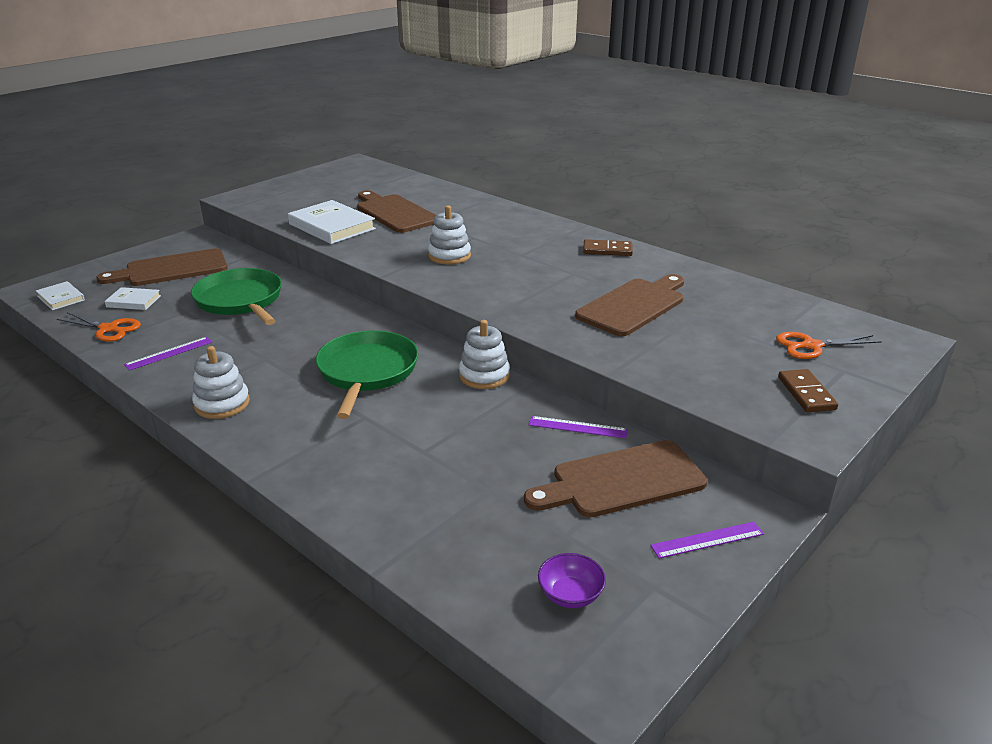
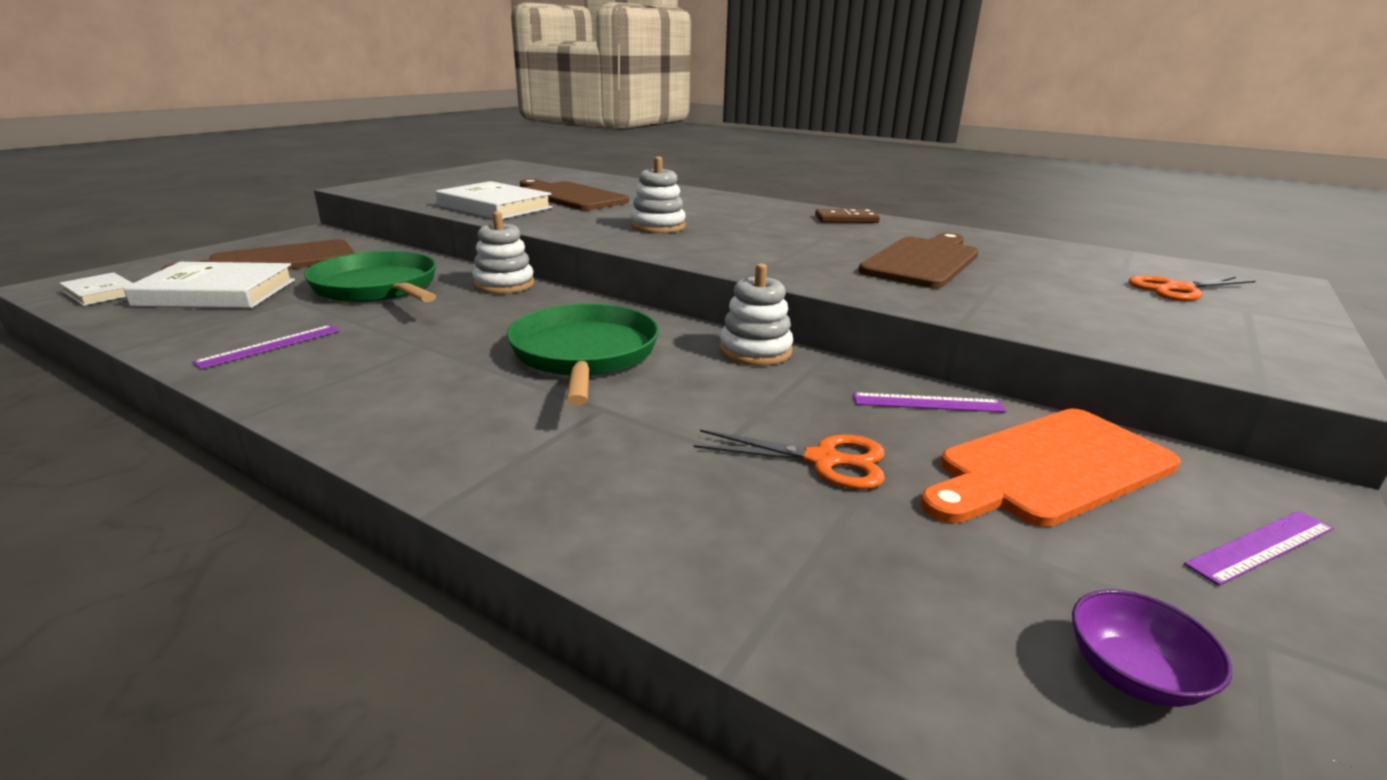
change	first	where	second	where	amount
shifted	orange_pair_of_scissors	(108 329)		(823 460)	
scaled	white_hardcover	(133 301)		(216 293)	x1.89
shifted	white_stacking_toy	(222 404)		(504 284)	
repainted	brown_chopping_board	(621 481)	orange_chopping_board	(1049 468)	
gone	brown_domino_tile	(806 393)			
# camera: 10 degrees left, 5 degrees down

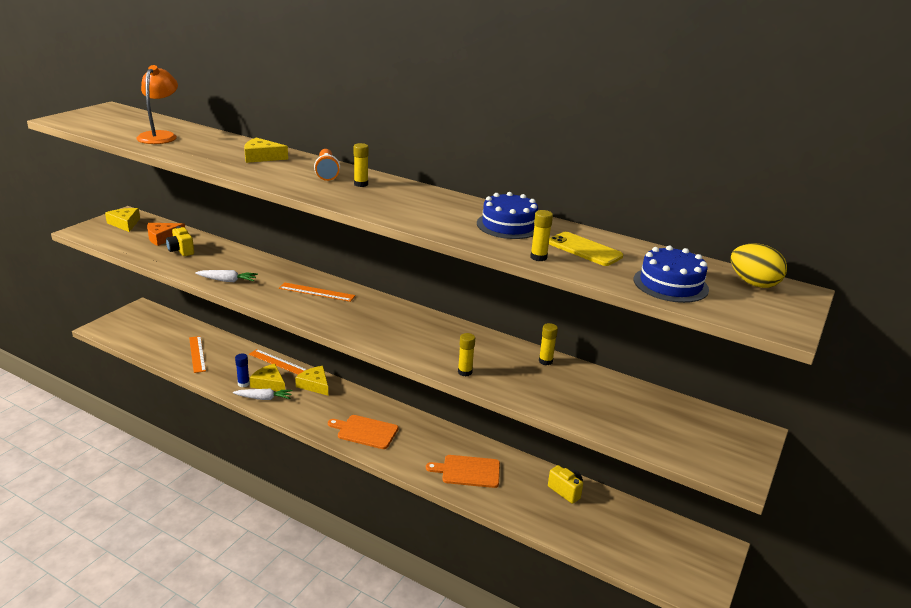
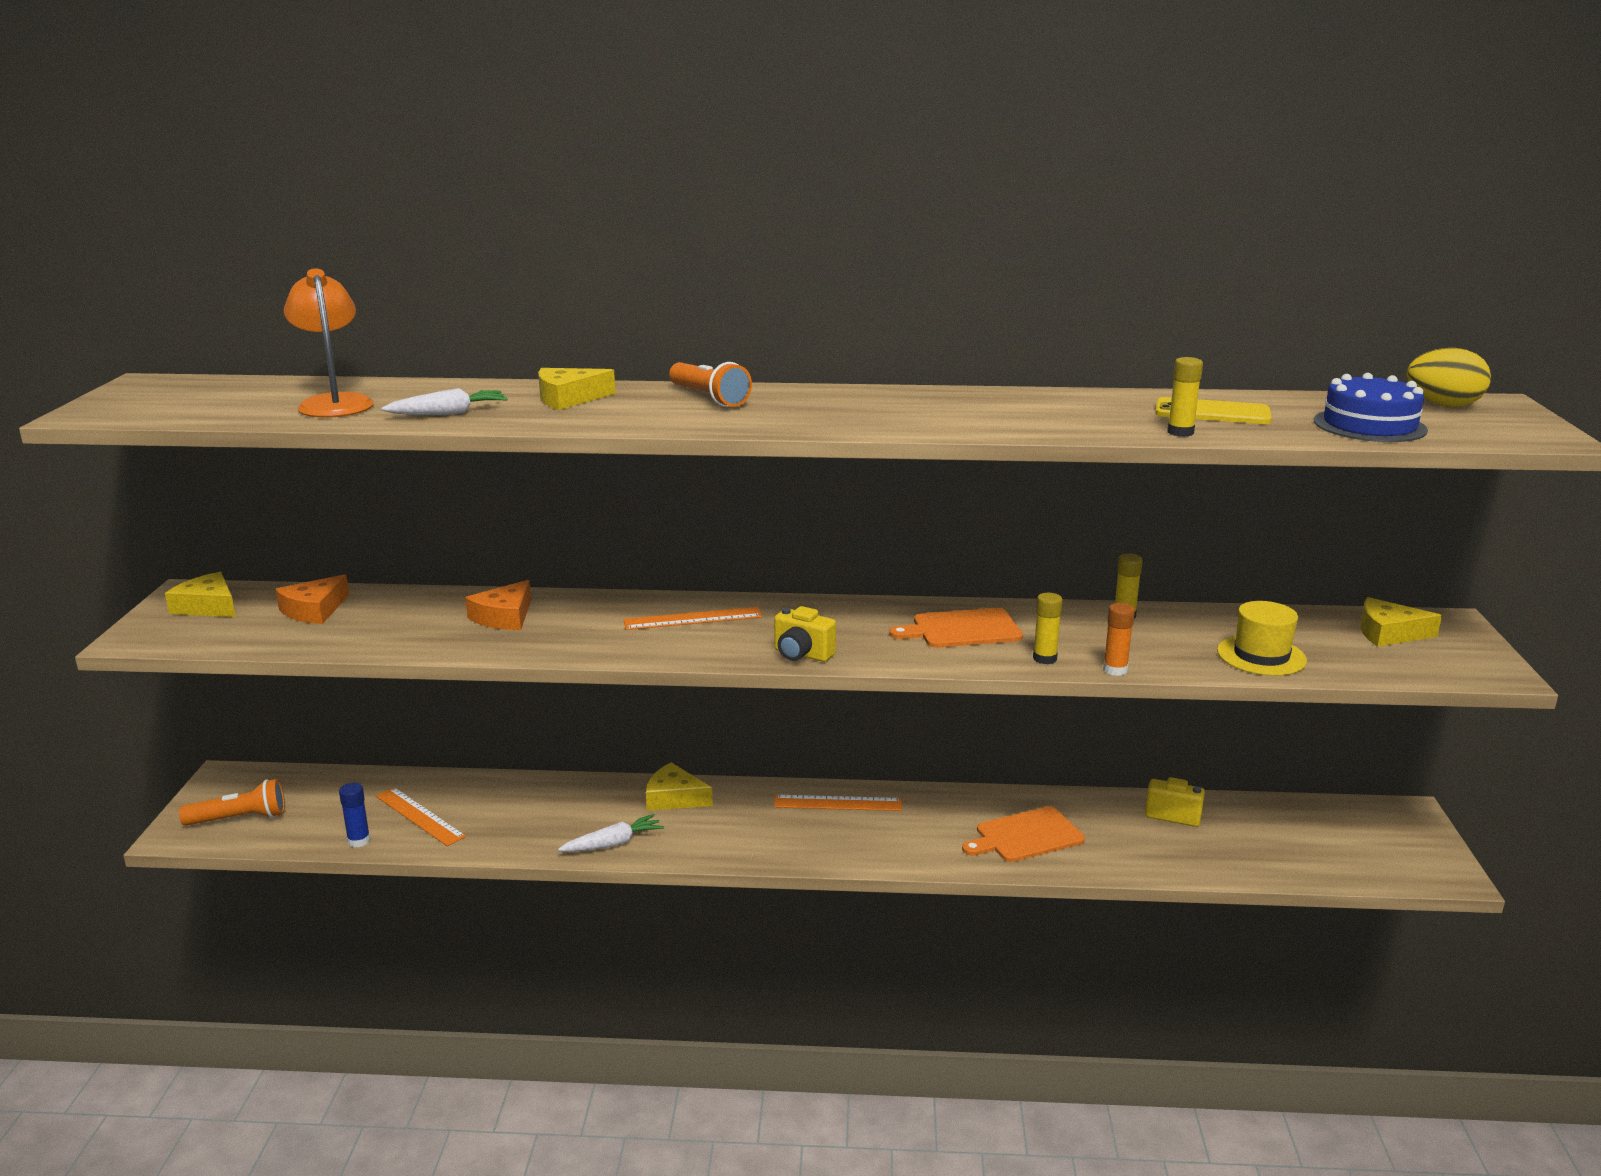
change	first	where	second	where	amount
shifted	golden_photo_camera	(181 251)		(802 655)	
shifted	white_carrot	(227 280)		(448 413)	
shifted	blue_glue_stick	(243 384)		(359 841)	
shifted	orange_measuring_stick	(278 362)		(838 803)	
shifted	golden_cheese	(269 383)		(1388 633)	
shifted	orange_chopping_board	(365 431)		(962 629)	
gone	golden_glue_stick	(361 184)			
gone	blue_gateau	(508 225)			
new			orange_torch	(239 819)	
new			orange_cheese	(504 617)	
new			orange_glue_stick	(1115 670)	
new			golden_hat	(1261 656)	
# camera: 25 degrees left, 5 degrees down

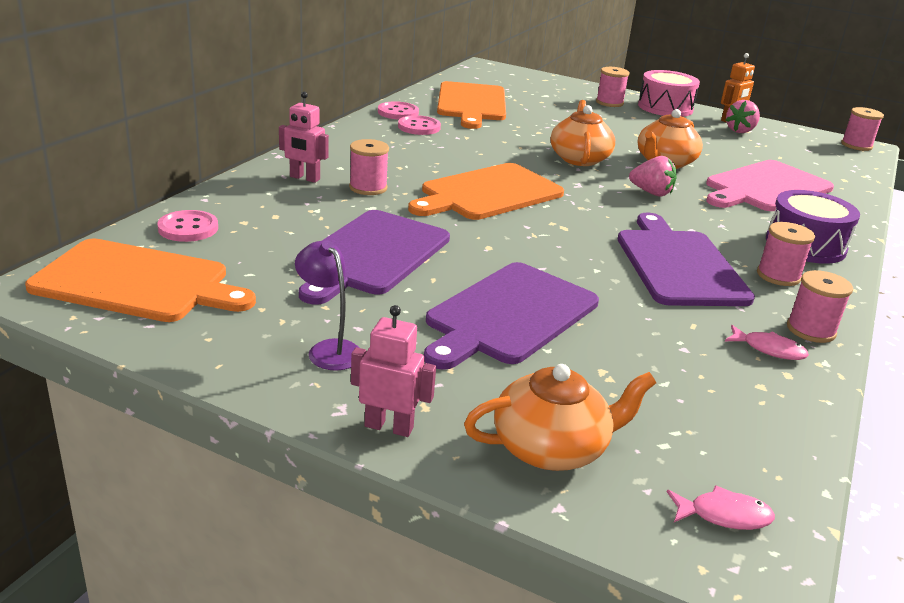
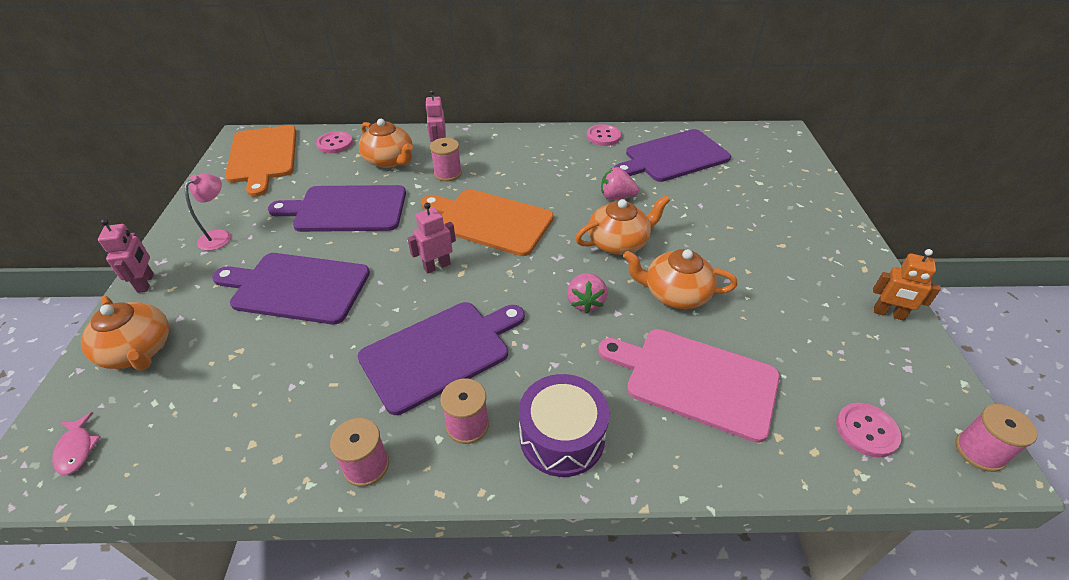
change	first	where	second	where	amount
repainted	purple_desk_lamp	(329 349)	rosy_desk_lamp	(220 236)	
shifted	rosy_button	(419 127)		(866 431)	
repainted	orange_chopping_board	(471 104)	purple_chopping_board	(673 157)	
gone	rosy_reel_of_thread	(609 102)			
gone	rosy_drum	(665 107)			
gone	rosy_toy_fish	(769 349)			
shifted	rosy_strawberry	(740 131)		(616 197)	
new			orange_teapot	(389 160)	
new			rosy_toy_robot	(437 266)	
# camera: 65 degrees right, 15 degrees up

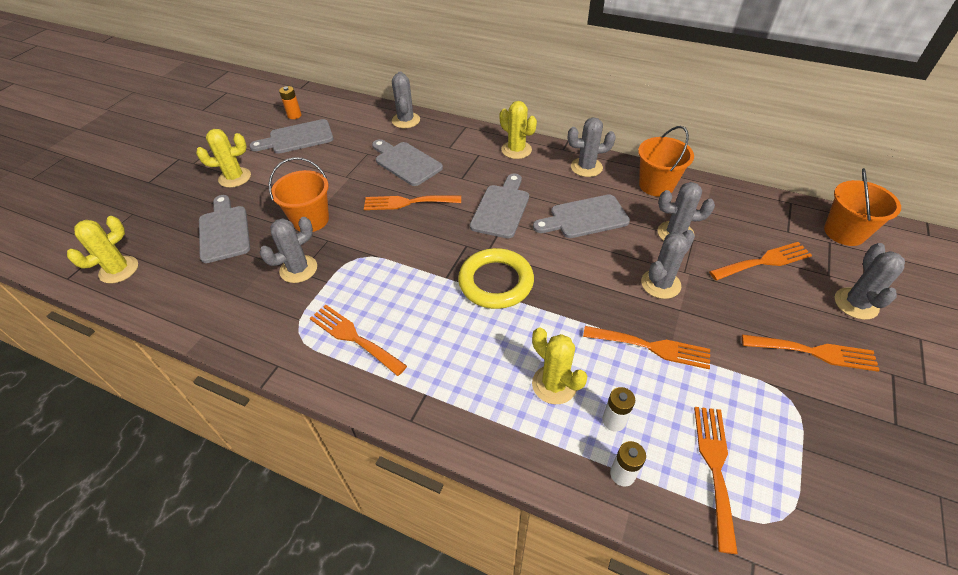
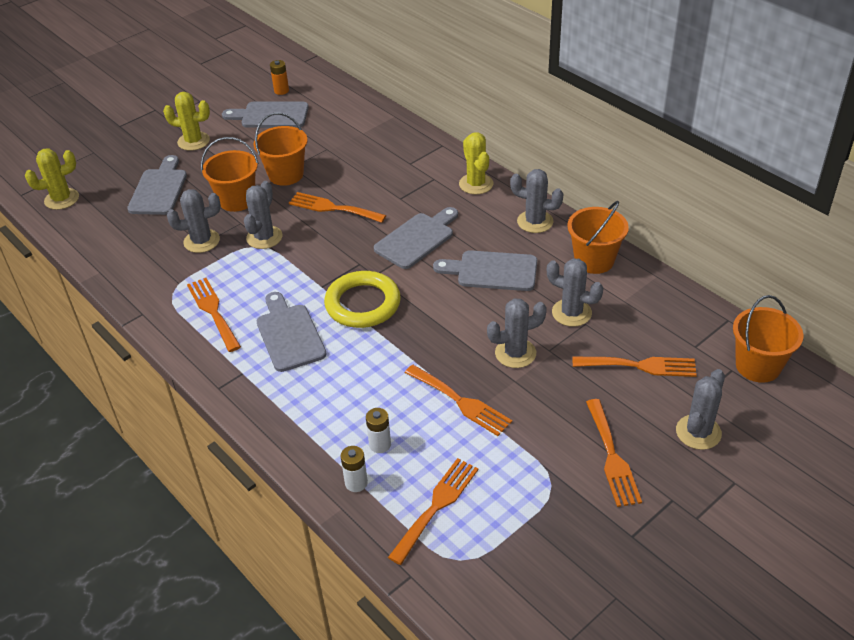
change	first	where	second	where	amount
shifted	ash-grey_chopping_board	(406 162)		(289 334)	
shifted	ash-grey_cactus	(406 120)		(264 237)	
gone	golden_cactus	(554 384)			
rotated	orange_table_fork	(815 352)		(612 457)	45 degrees clockwise
new			orange_sand_bucket	(286 174)	
# camera: 25 degrees right, 5 degrees down

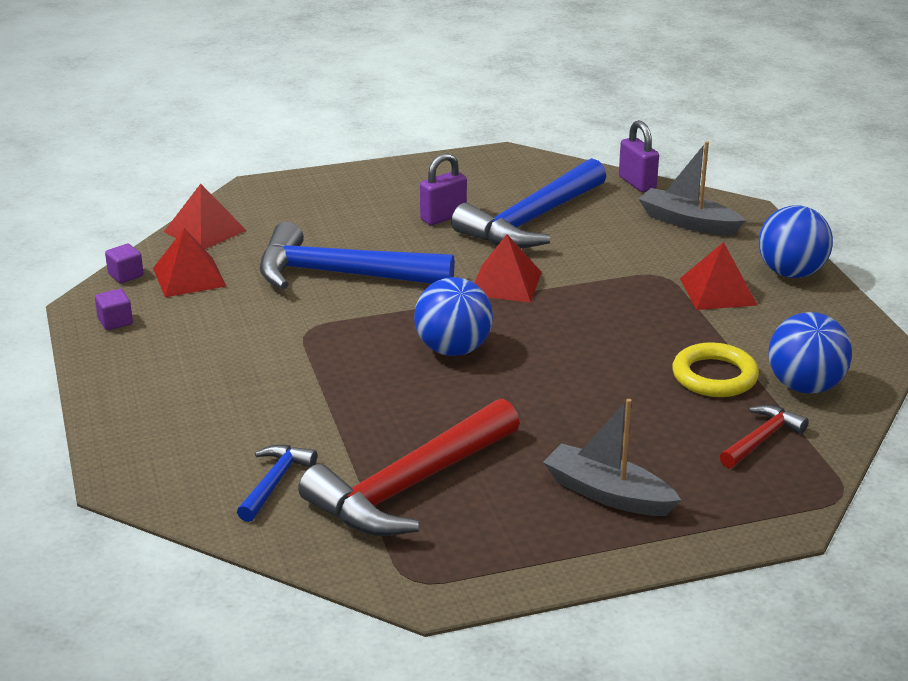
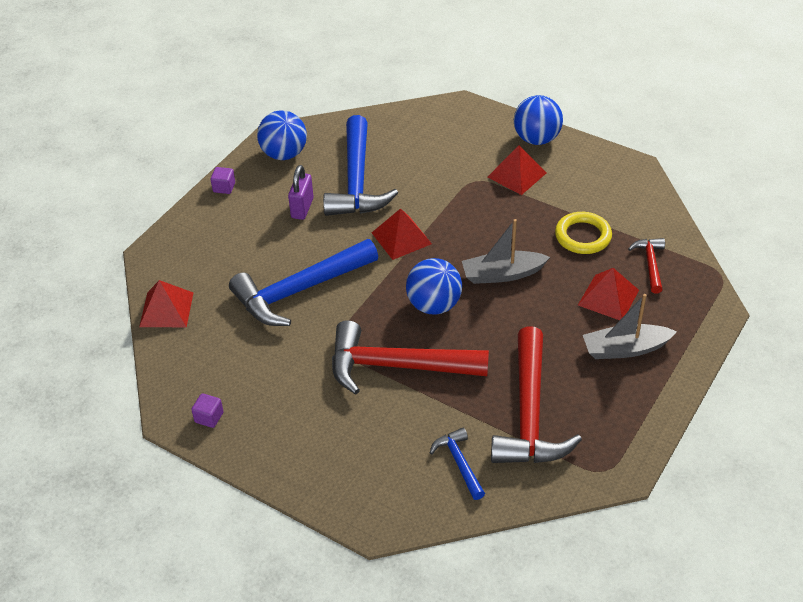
change	first	where	second	where	amount
shifted	purple_solid_cube	(125 275)		(224 187)	
shifted	crimson_pyramid_shape	(189 277)		(608 297)	
gone	purple_small_lock	(637 183)			
shifted	ash-grey_boat	(688 222)		(502 274)	
shifted	blue_play_ball	(805 386)		(284 154)	
new			crimson_claw_hammer	(397 366)	
# camera: 40 degrees left, 15 degrees up

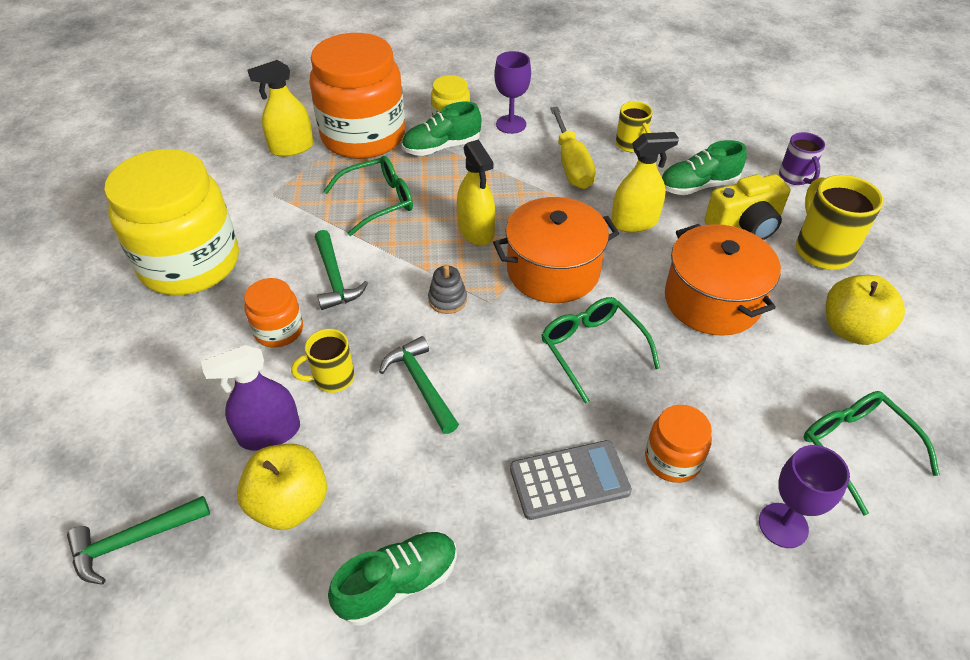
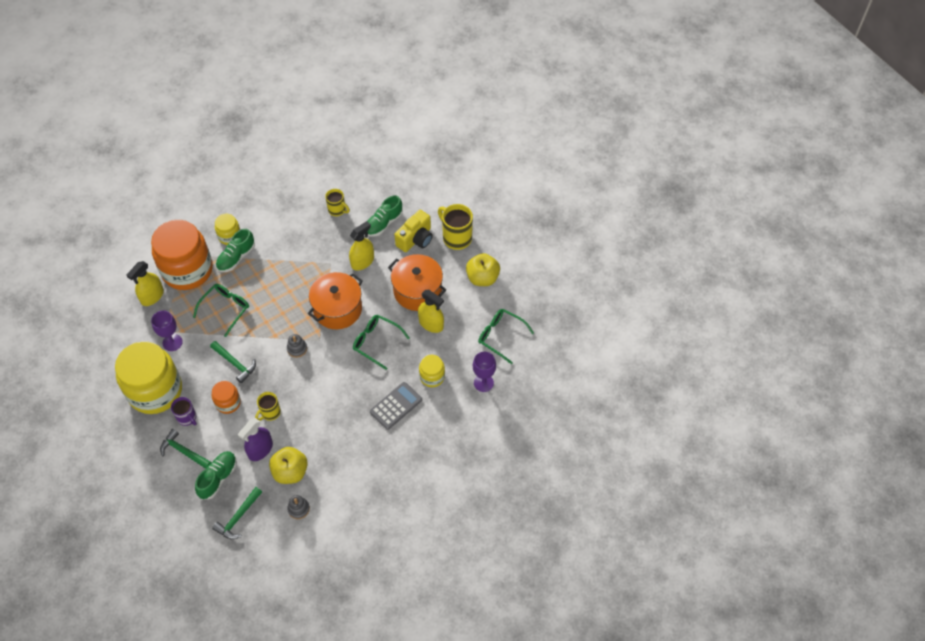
change	first	where	second	where	amount
shifted	emerald_shoe	(398 584)		(218 478)	
shifted	emerald_claw_hammer	(421 384)		(184 451)	
shifted	golden_spray_cleaner	(476 231)		(431 324)	
shifted	purple_goblet	(511 124)		(172 342)	
gone	golden_hand_screwdriver	(571 164)			
repainted	orange_jam_jar	(672 459)	golden_jam_jar	(432 377)	
shifted	purple_tea_mug	(795 177)		(187 418)	
new			ash-grey_stacking_toy	(298 509)	
# camera: 30 degrees left, 10 degrees up

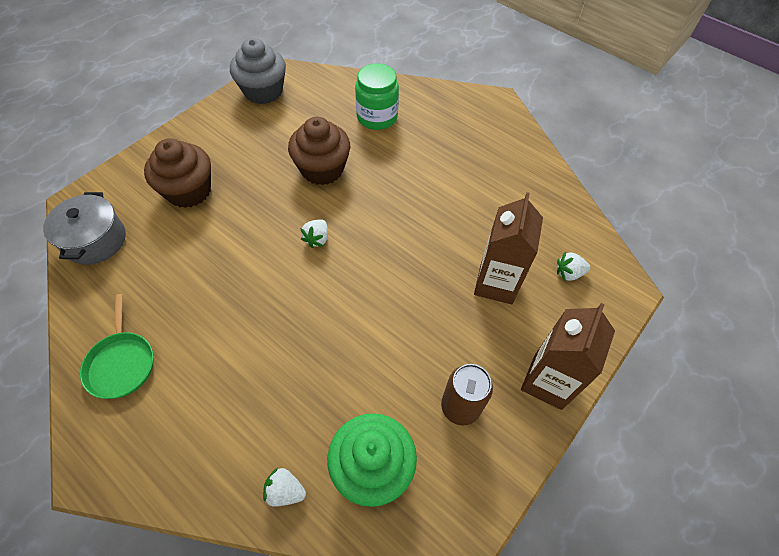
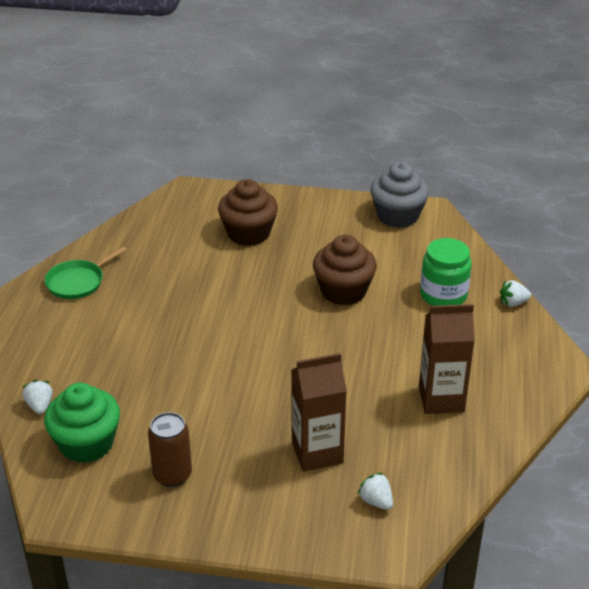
change	first	where	second	where	amount
gone	ash-grey_cooking_pot	(95 240)			
shifted	white_strawberry	(317 239)		(513 303)	
shifted	brown_juice_carton	(547 381)		(441 399)	
# camera: 60 degrees right, 20 degrees down

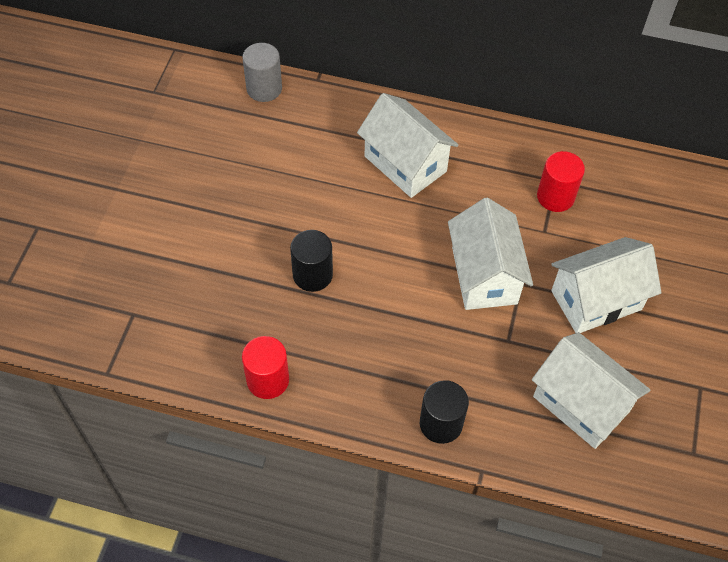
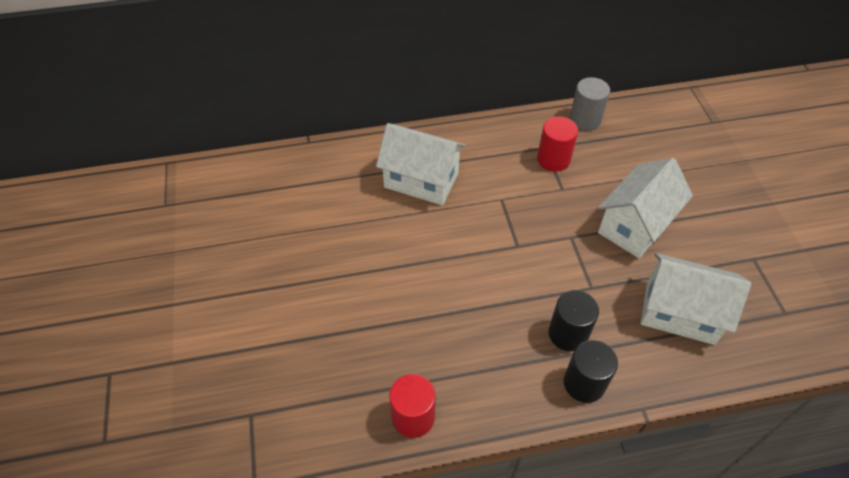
change	first	where	second	where	amount
shifted	ash-grey_cylinder_shape	(264 89)		(585 120)	
shifted	black_cylinder_shape	(312 275)		(568 334)	
gone	white_cottage	(484 275)			
# camera: 25 degrees left, 5 degrees down

